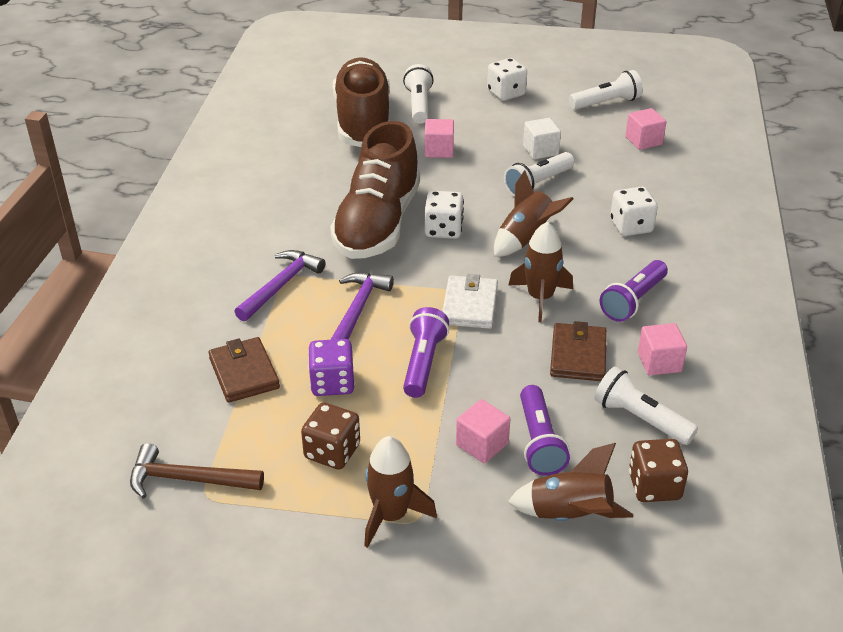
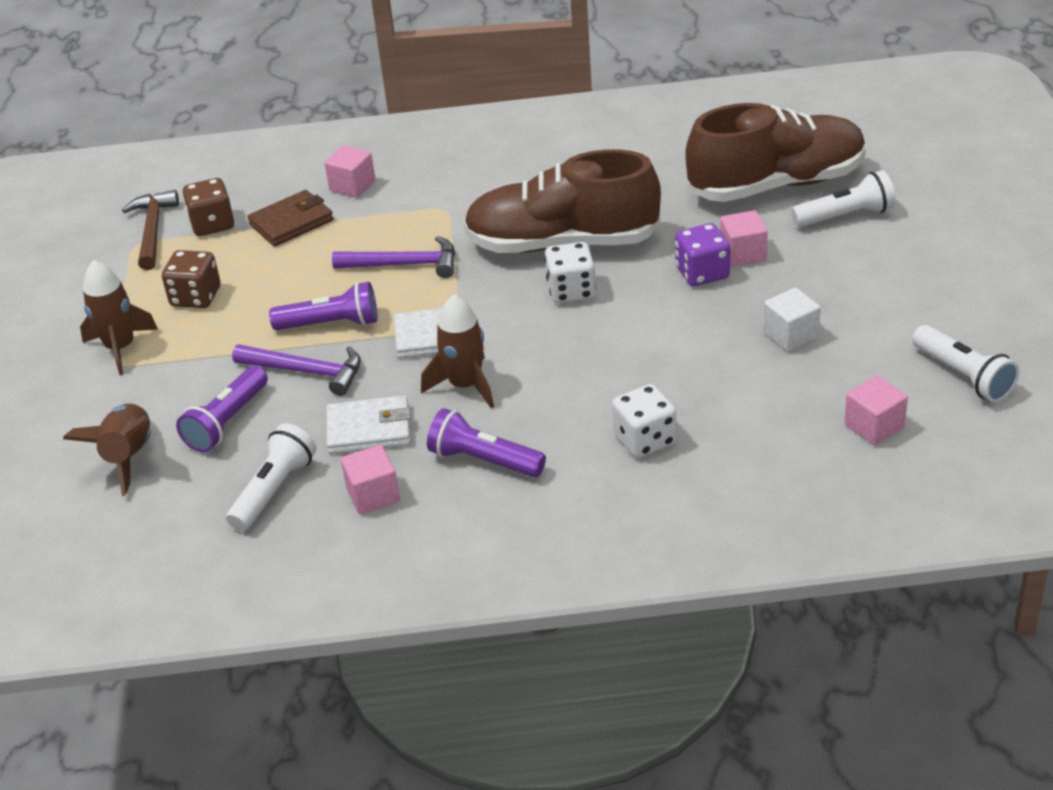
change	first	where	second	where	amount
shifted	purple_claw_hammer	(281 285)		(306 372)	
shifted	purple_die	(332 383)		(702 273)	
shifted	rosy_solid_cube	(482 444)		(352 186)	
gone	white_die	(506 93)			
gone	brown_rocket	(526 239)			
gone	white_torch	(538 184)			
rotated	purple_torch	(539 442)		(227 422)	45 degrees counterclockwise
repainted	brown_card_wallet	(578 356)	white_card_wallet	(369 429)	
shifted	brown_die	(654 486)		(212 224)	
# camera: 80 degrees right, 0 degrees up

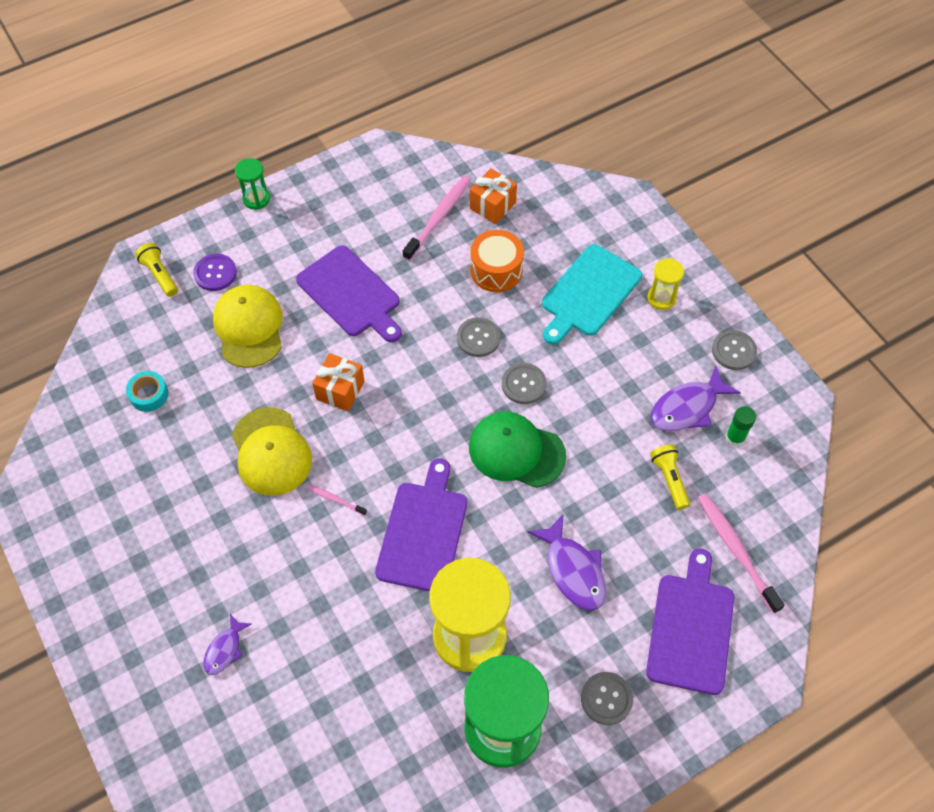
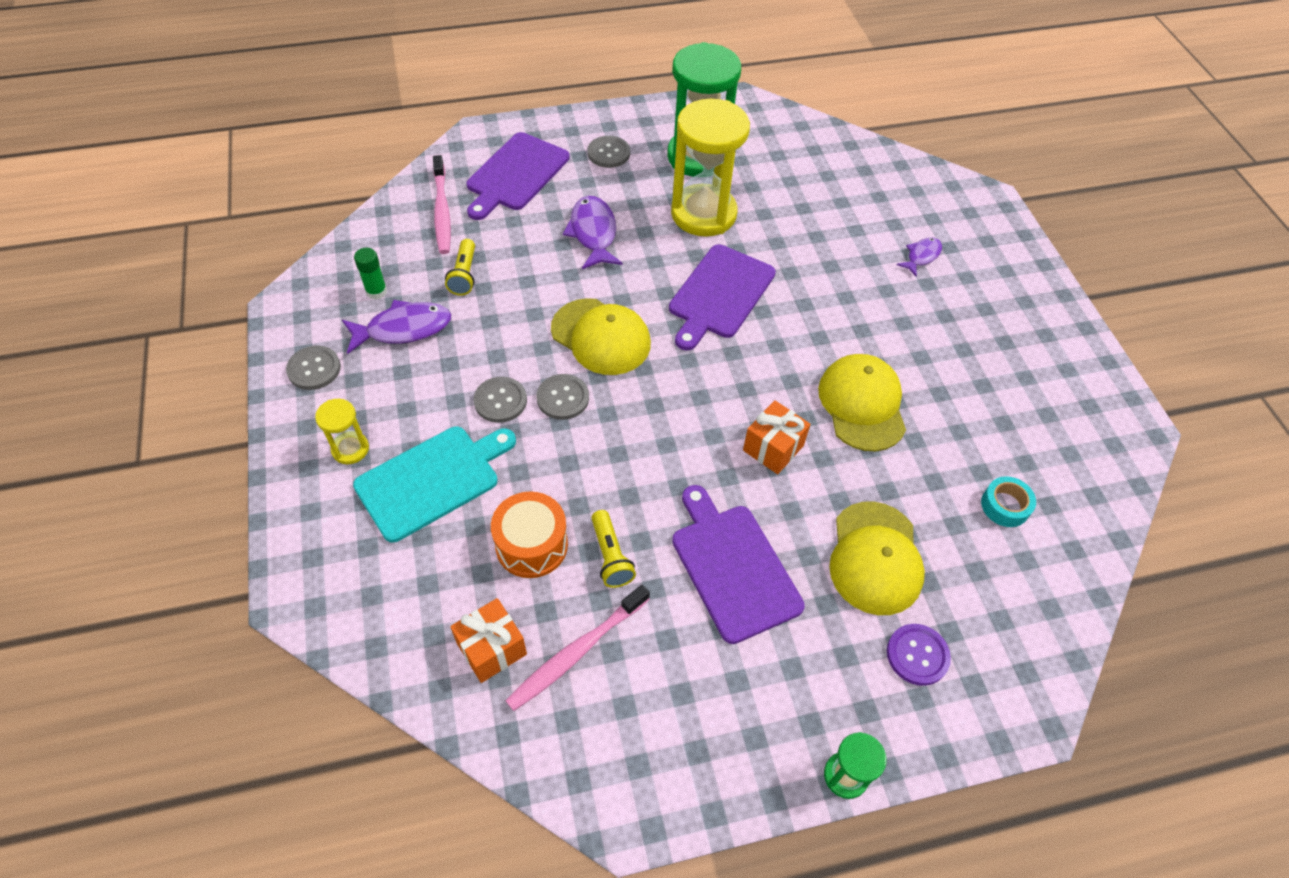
change	first	where	second	where	amount
shifted	golden_torch	(160 275)		(610 556)	
gone	rosy_dental_brush	(335 499)			
shifted	ash-grey_button	(478 338)		(500 401)	
repainted	emerald_cap	(516 451)	golden_cap	(601 337)	
# camera: 165 degrees left, 5 degrees down

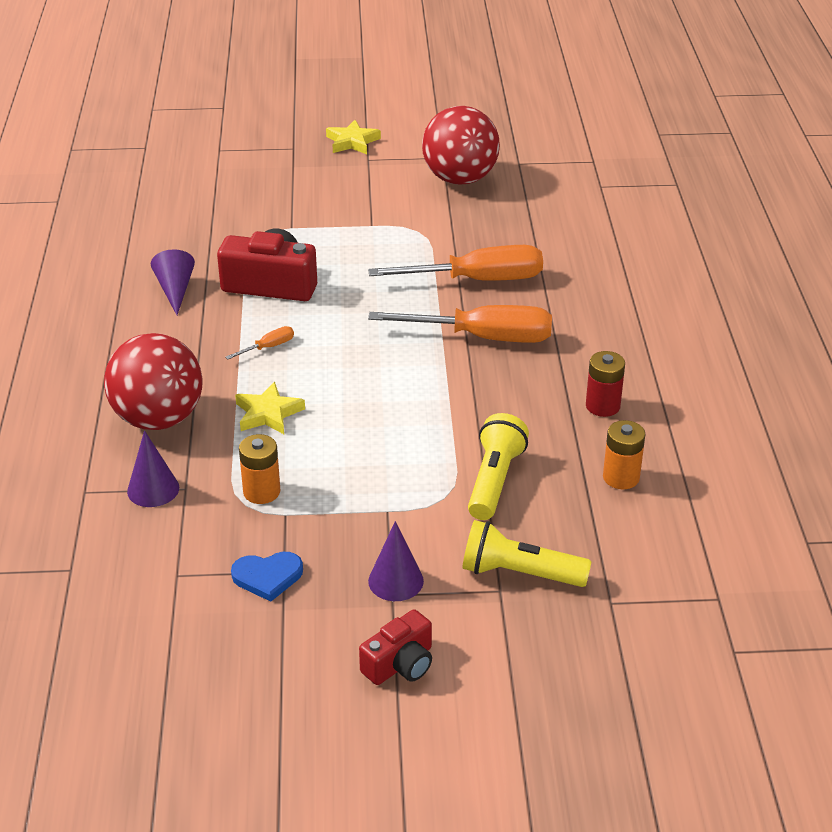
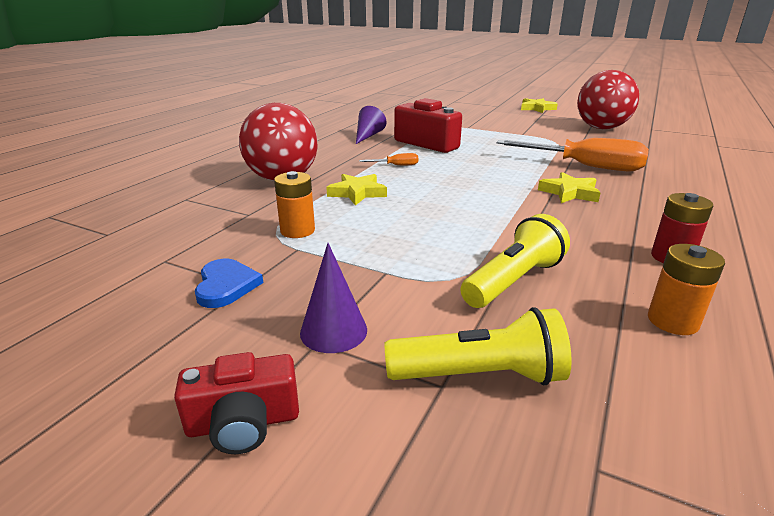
change	first	where	second	where	amount
gone	purple_cone_shape	(153 489)			
rotated	blue_heart	(267 577)		(226 285)	120 degrees counterclockwise
swapped	orange_hand_screwdriver	(483 337)	golden_star	(569 192)	
rotated	golden_torch	(519 573)		(480 375)	135 degrees clockwise
# camera: 30 degrees right, 10 degrees down

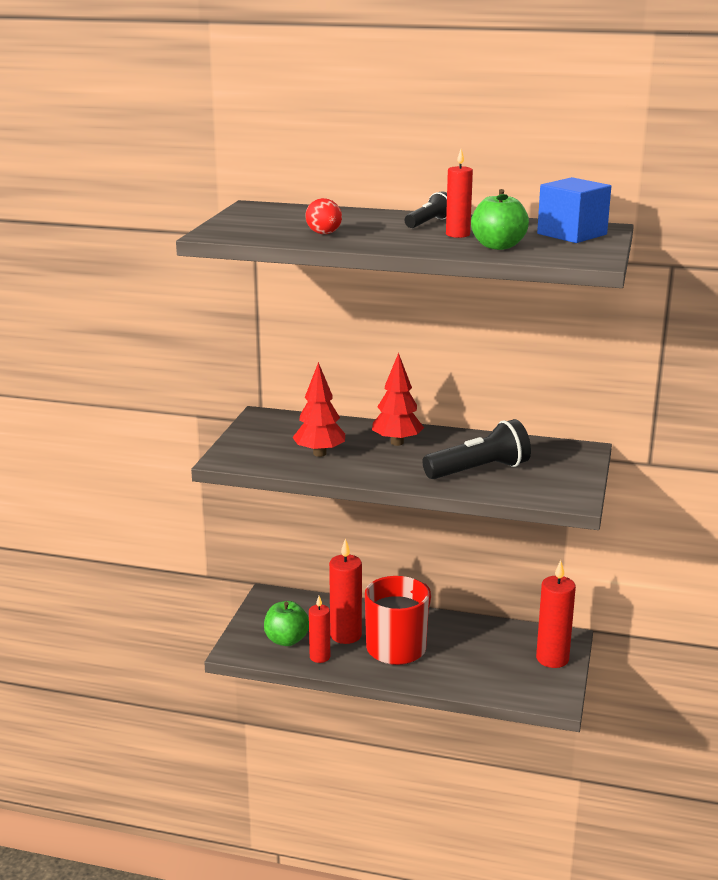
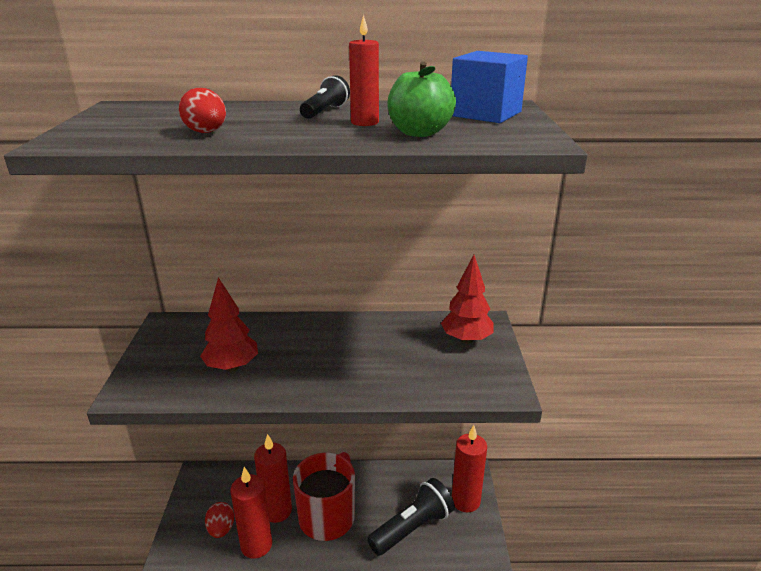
change	first	where	second	where	amount
swapped	emerald_apple_fruit	(286 640)	crimson_egg_shape	(221 529)	
scaled	crimson_candle	(320 657)		(256 545)	x1.56
shifted	crimson_tree	(397 443)		(466 340)	
shifted	black_torch	(479 470)		(412 528)	
# camera: 15 degrees left, 5 degrees up

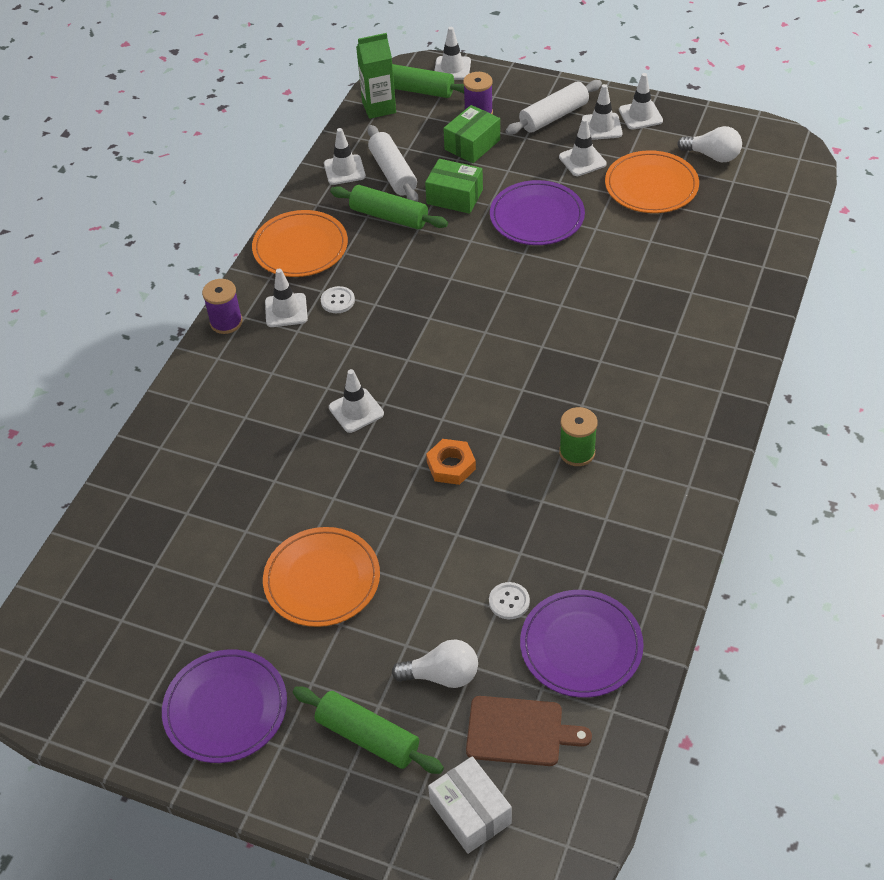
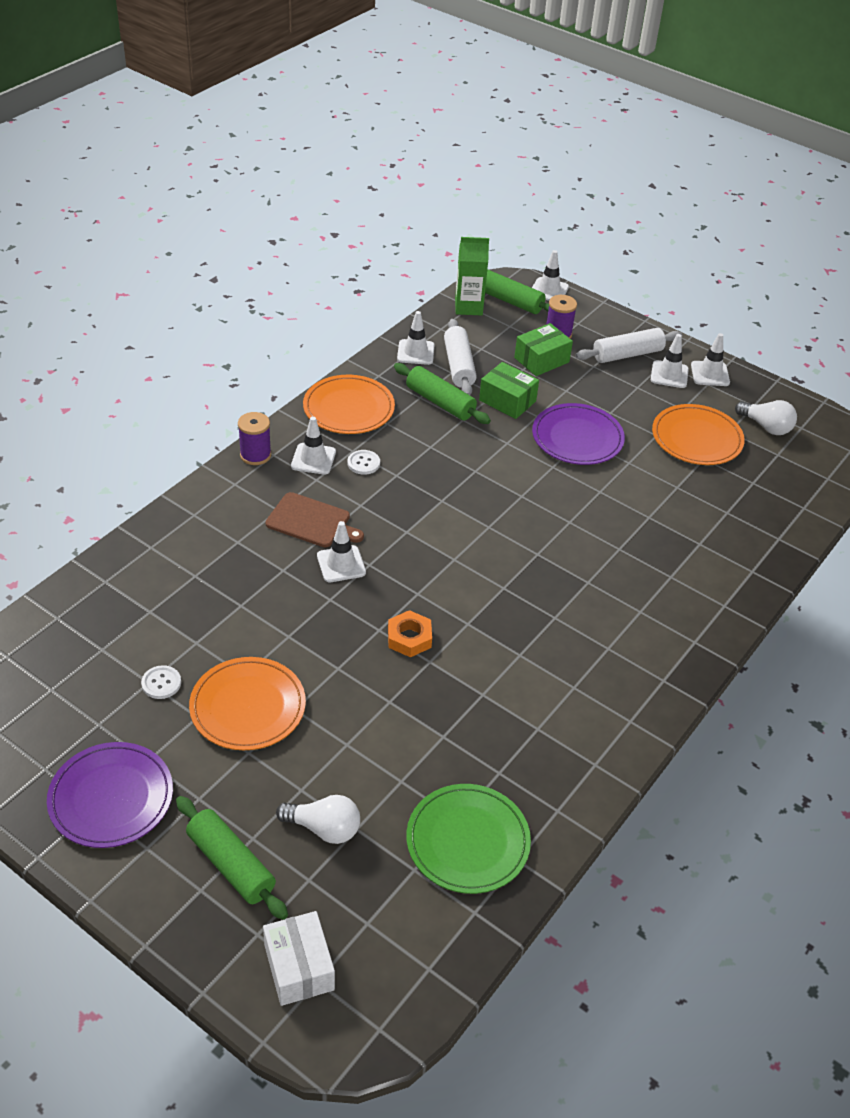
change	first	where	second	where	amount
shifted	brown_chopping_board	(519 732)		(311 522)	
shifted	white_button	(509 601)		(161 683)	
repainted	purple_flat_dish	(581 646)	emerald_flat_dish	(467 841)	
gone	white_road_cone	(582 160)			
gone	emerald_reel_of_thread	(577 452)			
# camera: 10 degrees right, 5 degrees down

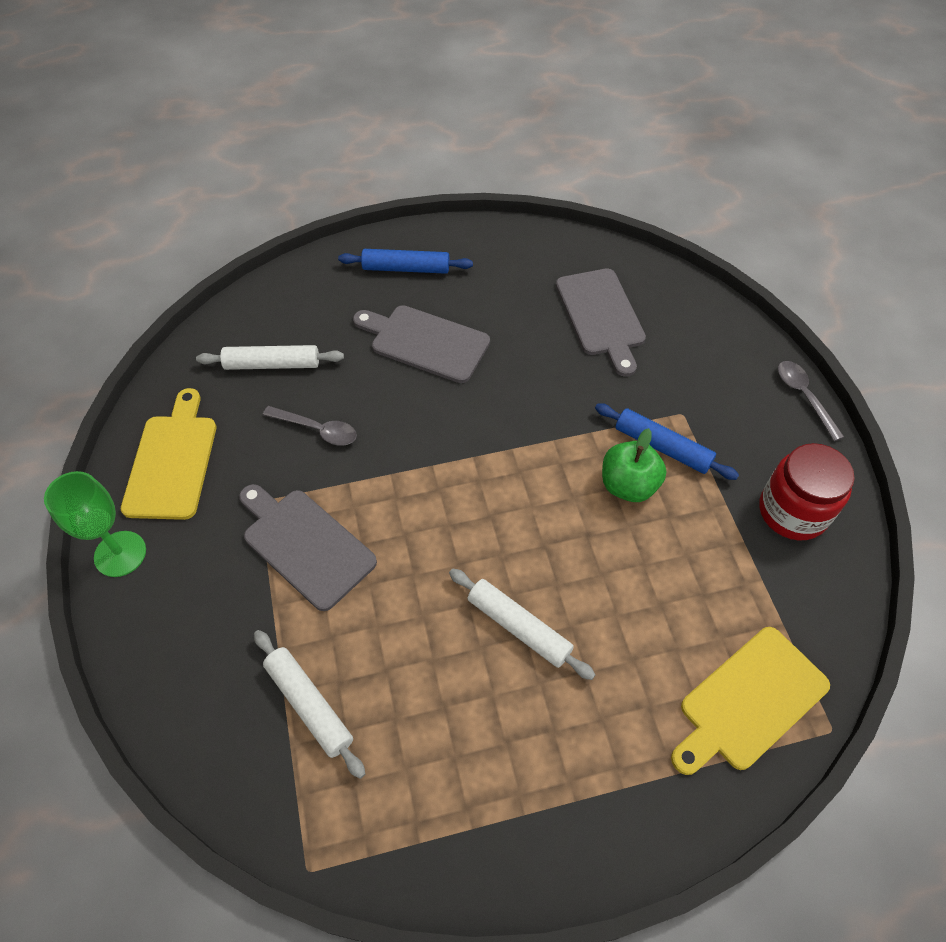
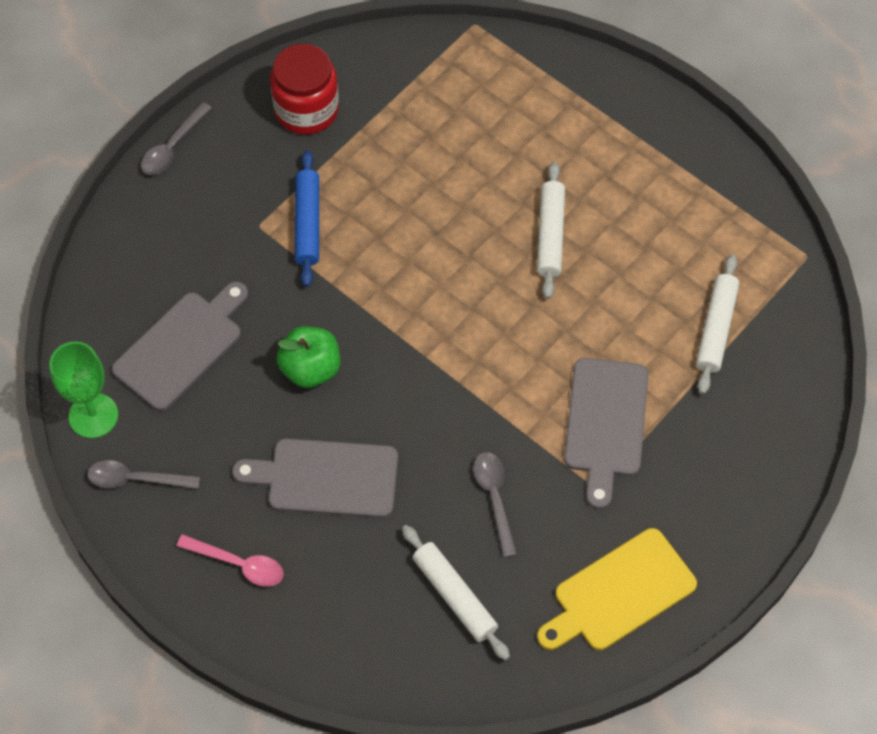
change	first	where	second	where	amount
shifted	emerald_goblet	(120 554)		(93 415)	
swapped	blue_rolling_pin	(406 268)	rosy_tablespoon	(239 564)	
rotated	ash-grey_chopping_board	(425 342)		(326 478)	105 degrees clockwise
shifted	emerald_apple_fruit	(628 485)		(310 369)	
gone	golden_chopping_board	(749 701)			
new			ash-grey_tablespoon	(135 479)	
# camera: 125 degrees left, 5 degrees up

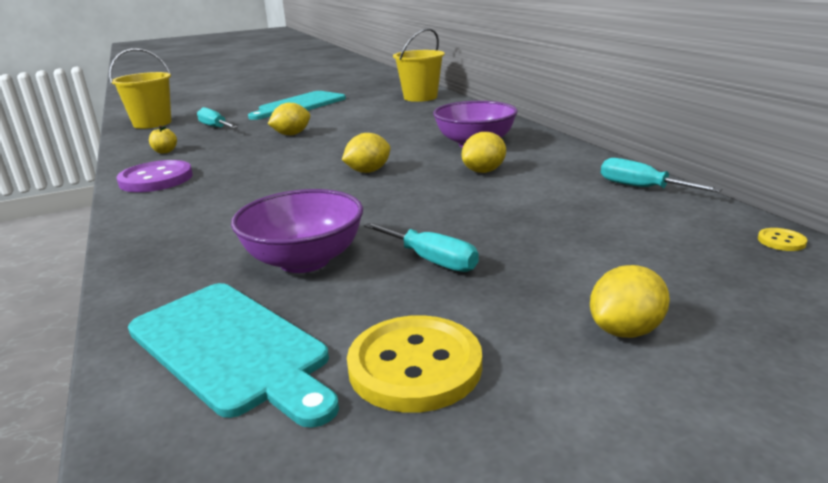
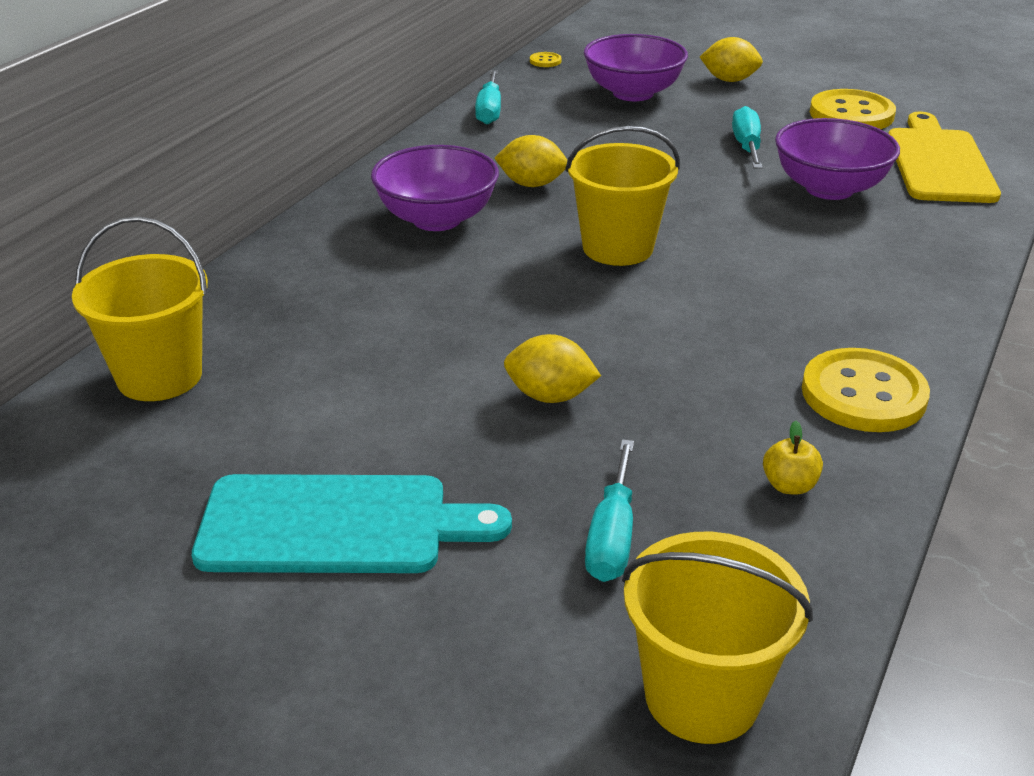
change	first	where	second	where	amount
repainted	purple_button	(156 179)	golden_button	(863 394)	
repainted	turquoise_chopping_board	(231 348)	golden_chopping_board	(939 162)	
swapped	golden_toy_lemon	(368 171)	golden_sand_bucket	(618 248)	
new			purple_serving_bowl	(633 93)	
# camera: 130 degrees left, 10 degrees up

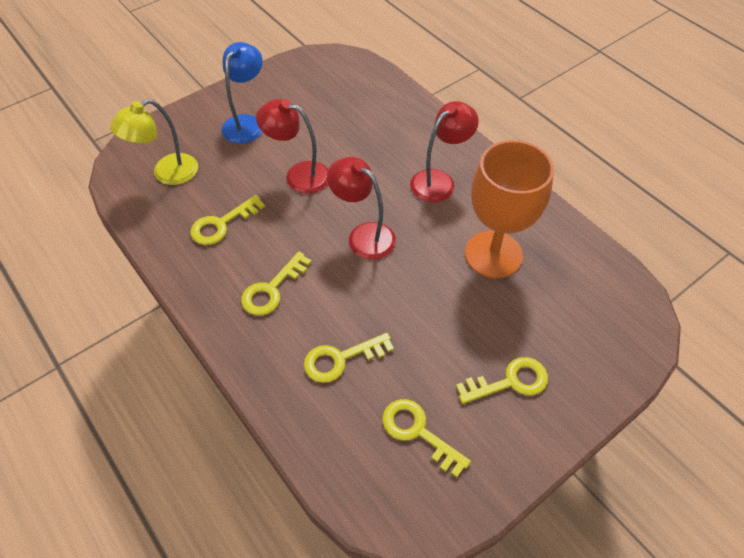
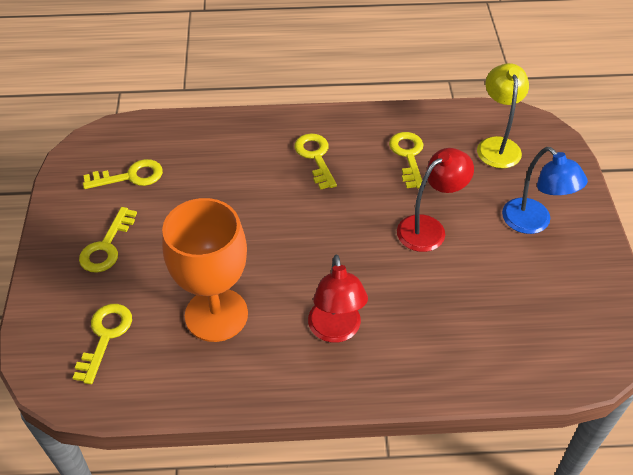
change	first	where	second	where	amount
shifted	golden_latchkey	(341 359)		(105 337)	
gone	crimson_desk_lamp	(363 235)			
# camera: 125 degrees right, 5 degrees down

